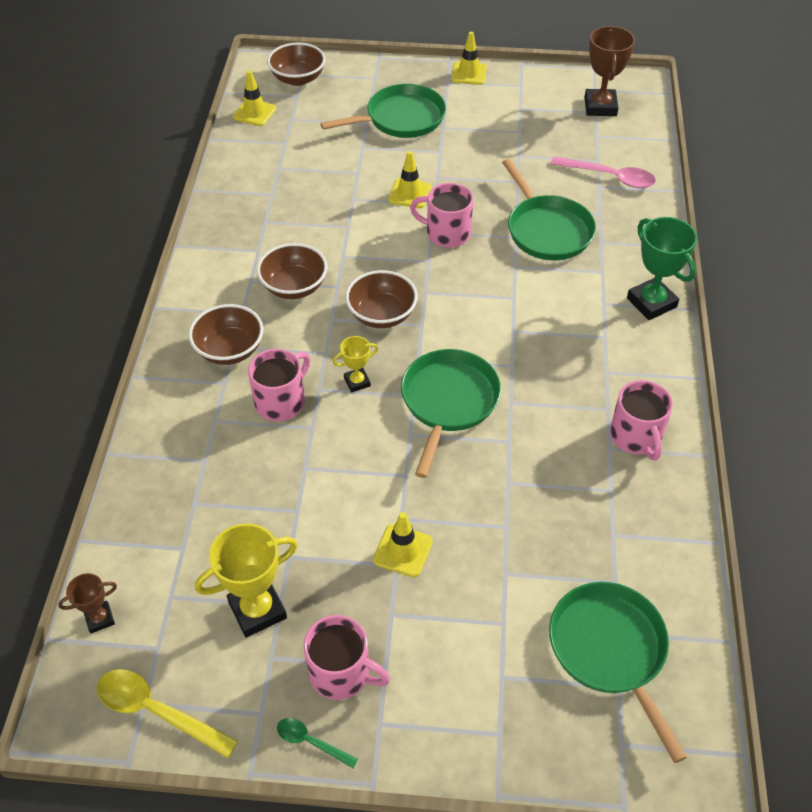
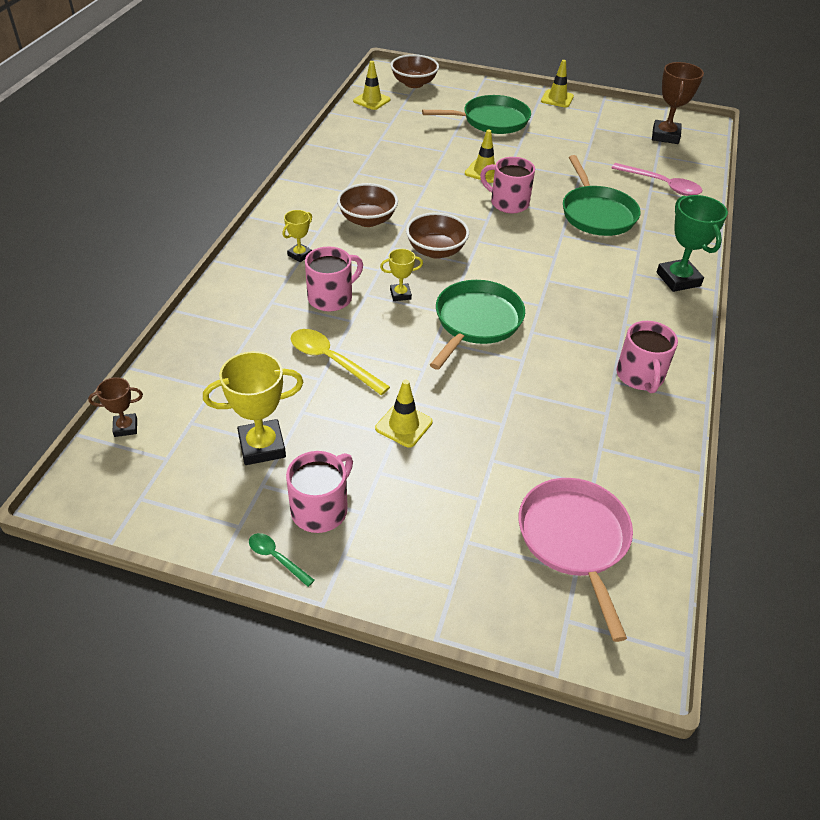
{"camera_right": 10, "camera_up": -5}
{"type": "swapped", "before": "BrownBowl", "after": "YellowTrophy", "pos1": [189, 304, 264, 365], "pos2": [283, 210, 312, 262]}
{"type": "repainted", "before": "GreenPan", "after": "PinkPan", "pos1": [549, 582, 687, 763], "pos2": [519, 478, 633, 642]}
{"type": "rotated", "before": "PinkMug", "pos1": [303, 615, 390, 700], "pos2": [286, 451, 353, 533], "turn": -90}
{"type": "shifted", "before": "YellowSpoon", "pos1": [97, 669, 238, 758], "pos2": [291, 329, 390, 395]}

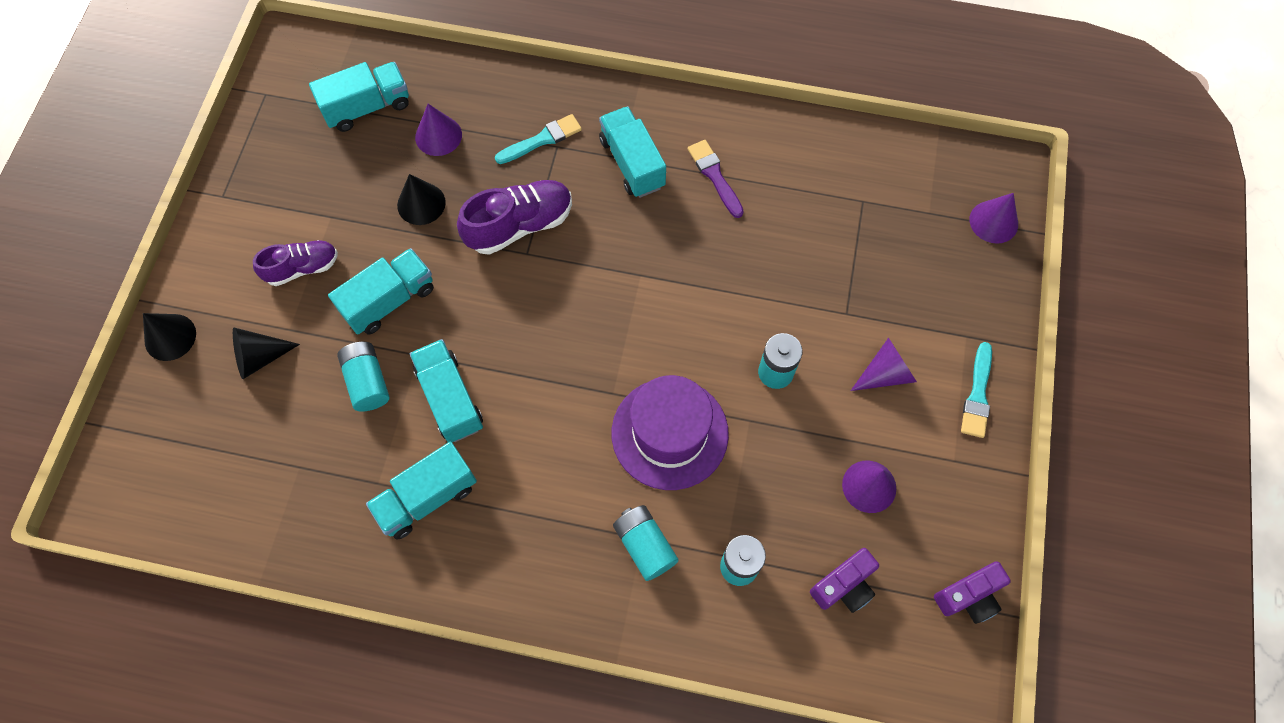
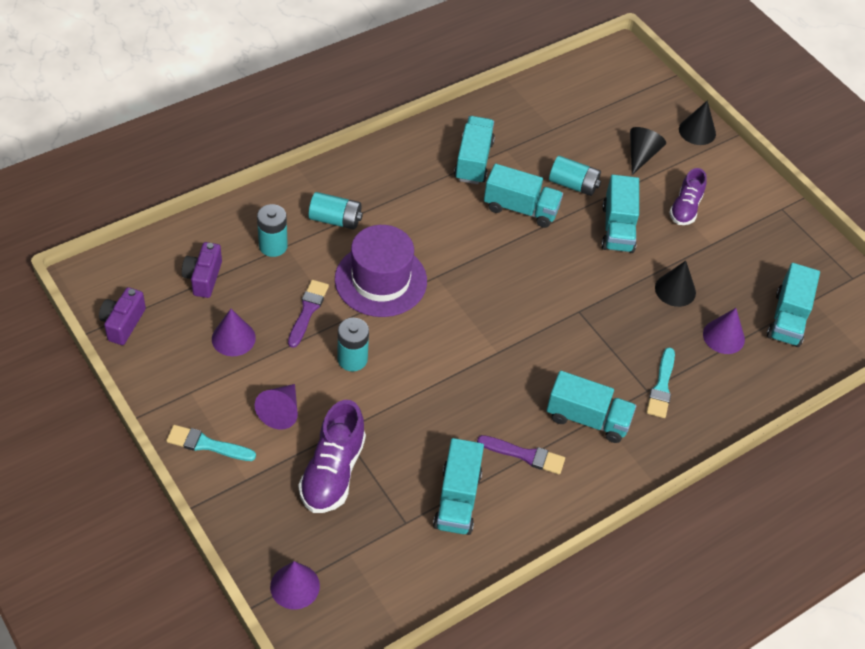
{"camera_right": 130, "camera_up": -15}
{"type": "shifted", "before": "PurpleShoe", "pos1": [457, 180, 572, 255], "pos2": [298, 400, 366, 513]}
{"type": "rotated", "before": "TurquoiseBrush", "pos1": [961, 342, 992, 438], "pos2": [166, 425, 256, 461], "turn": -45}
{"type": "new", "after": "PurpleBrush", "pos2": [288, 280, 329, 348]}
{"type": "new", "after": "TurquoiseTruck", "pos2": [433, 438, 484, 535]}

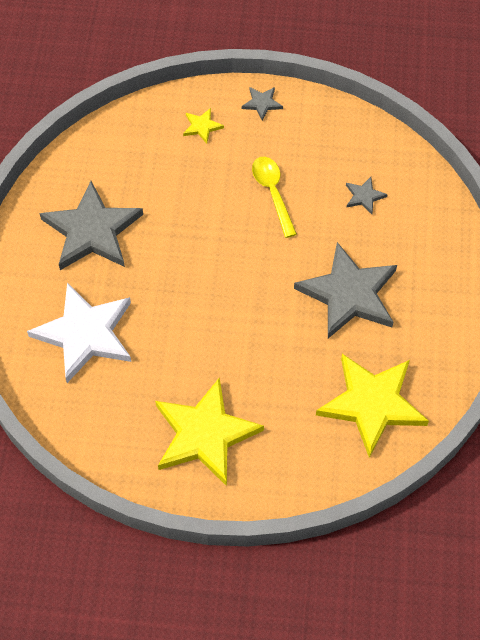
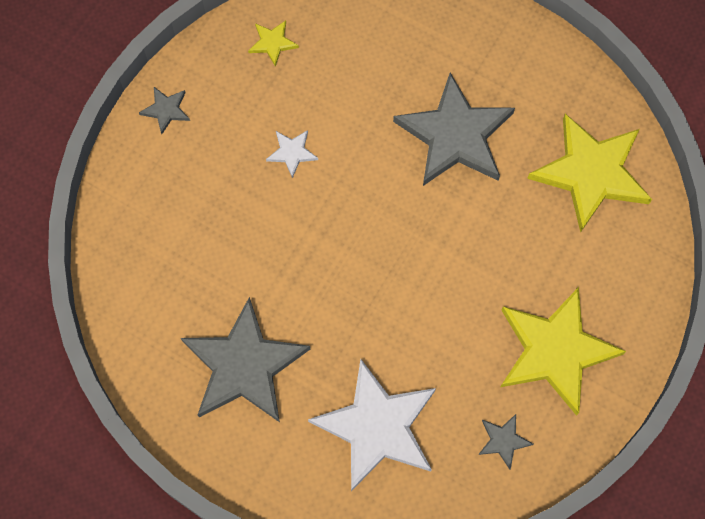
{"camera_right": -65, "camera_up": 10}
{"type": "shifted", "before": "YellowStar", "pos1": [183, 108, 224, 144], "pos2": [248, 20, 299, 67]}
{"type": "swapped", "before": "YellowSpoon", "after": "WhiteStar", "pos1": [252, 157, 297, 238], "pos2": [266, 130, 318, 178]}
{"type": "shifted", "before": "GreyStar", "pos1": [346, 177, 388, 214], "pos2": [478, 414, 533, 469]}

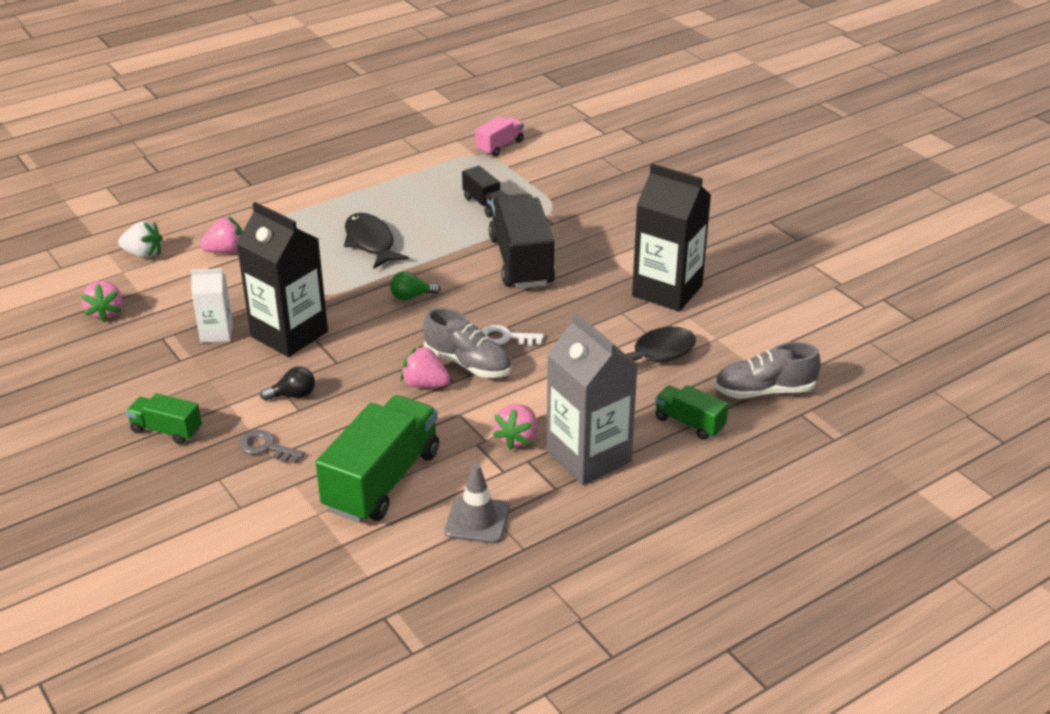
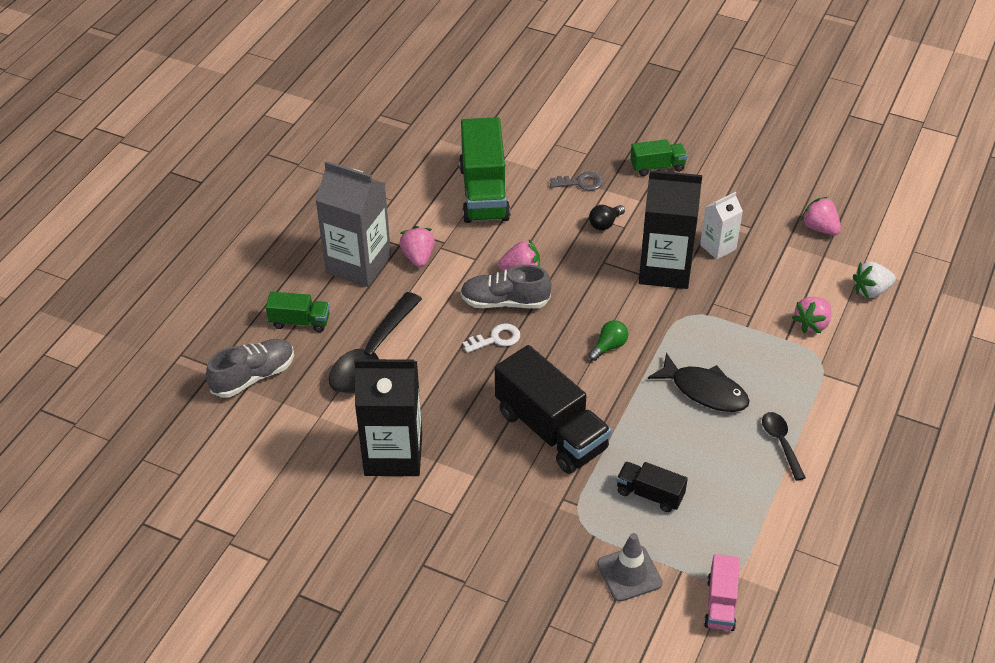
{"camera_right": 150, "camera_up": 10}
{"type": "shifted", "before": "GreyTrafficCone", "pos1": [444, 463, 510, 544], "pos2": [597, 533, 663, 601]}
{"type": "new", "after": "BlackSpoon", "pos2": [762, 412, 806, 481]}

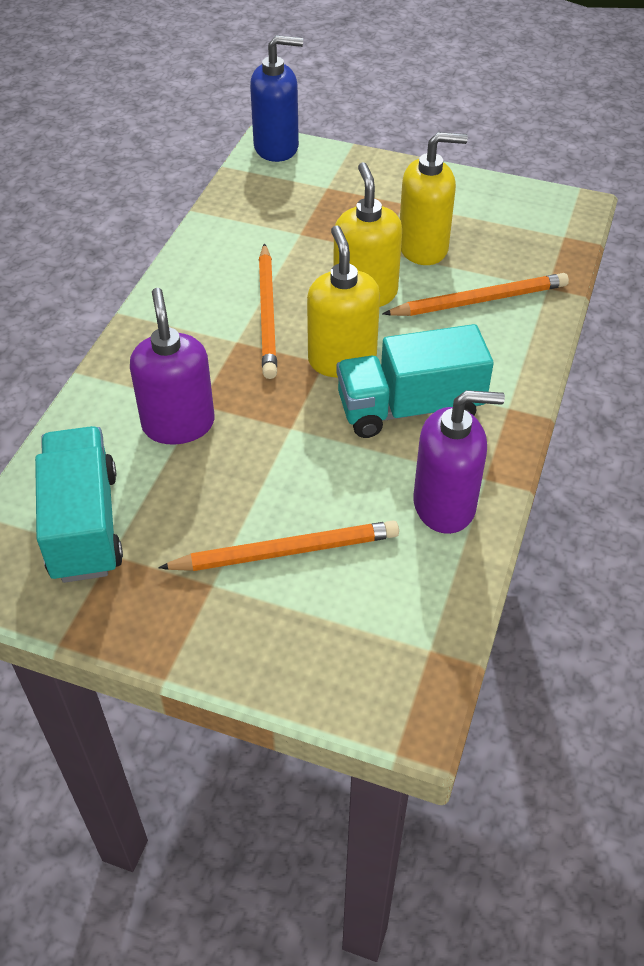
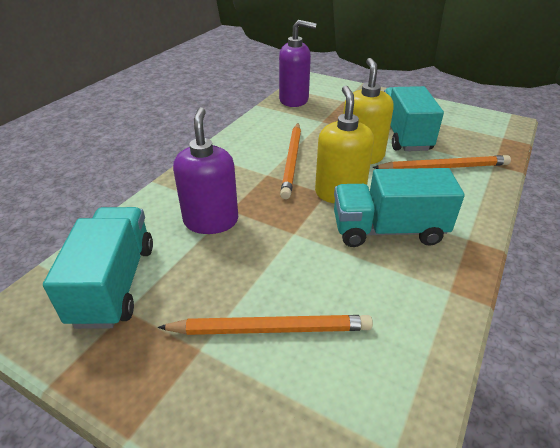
{"camera_right": 10, "camera_up": -10}
{"type": "gone", "before": "BlueSoapDispenser", "pos1": [250, 35, 303, 162]}
{"type": "swapped", "before": "YellowSoapDispenser", "after": "TurquoiseTruck", "pos1": [400, 132, 468, 265], "pos2": [384, 86, 444, 151]}
{"type": "shifted", "before": "PurpleSoapDispenser", "pos1": [413, 390, 505, 534], "pos2": [279, 20, 317, 107]}

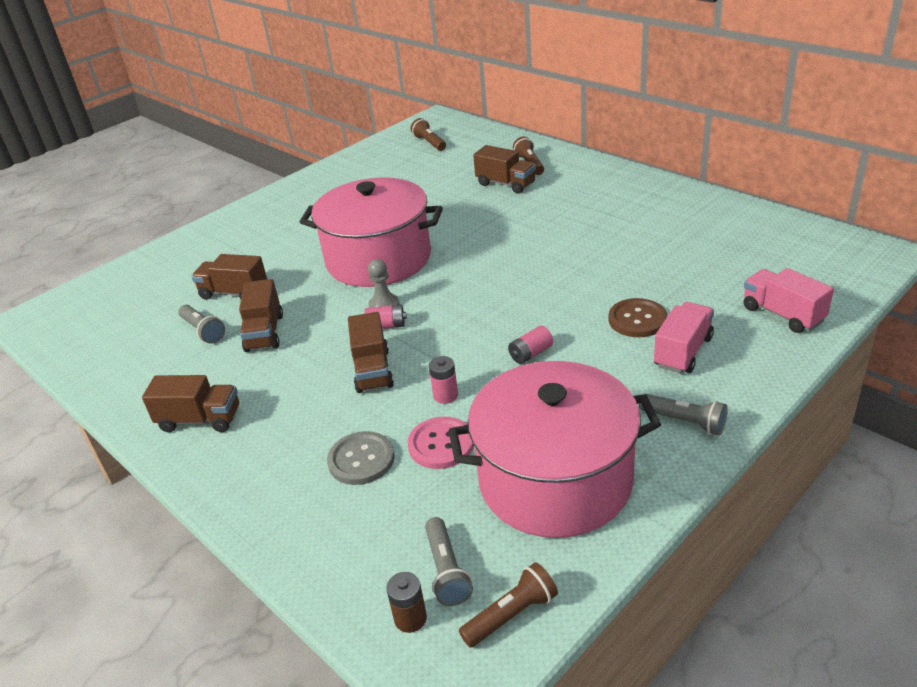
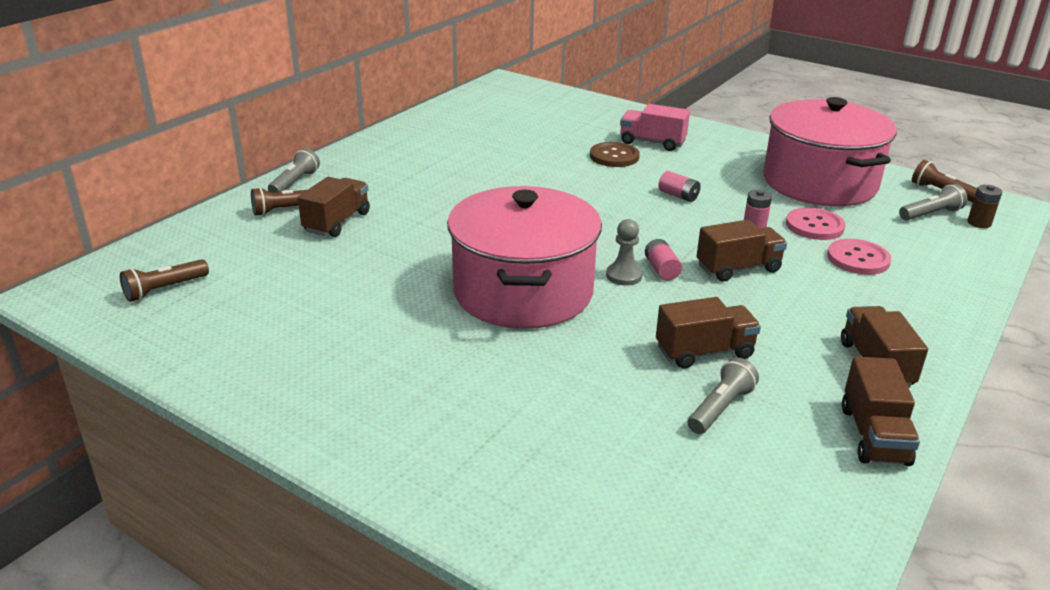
{"camera_right": -105, "camera_up": -5}
{"type": "shifted", "before": "BrownTruck", "pos1": [192, 254, 267, 300], "pos2": [842, 356, 920, 466]}
{"type": "gone", "before": "PinkTruck", "pos1": [743, 268, 834, 333]}
{"type": "shifted", "before": "GreyFlashlight", "pos1": [639, 394, 728, 436], "pos2": [268, 148, 320, 193]}
{"type": "repainted", "before": "GreyButton", "after": "PinkButton", "pos1": [327, 431, 395, 485], "pos2": [827, 239, 891, 275]}

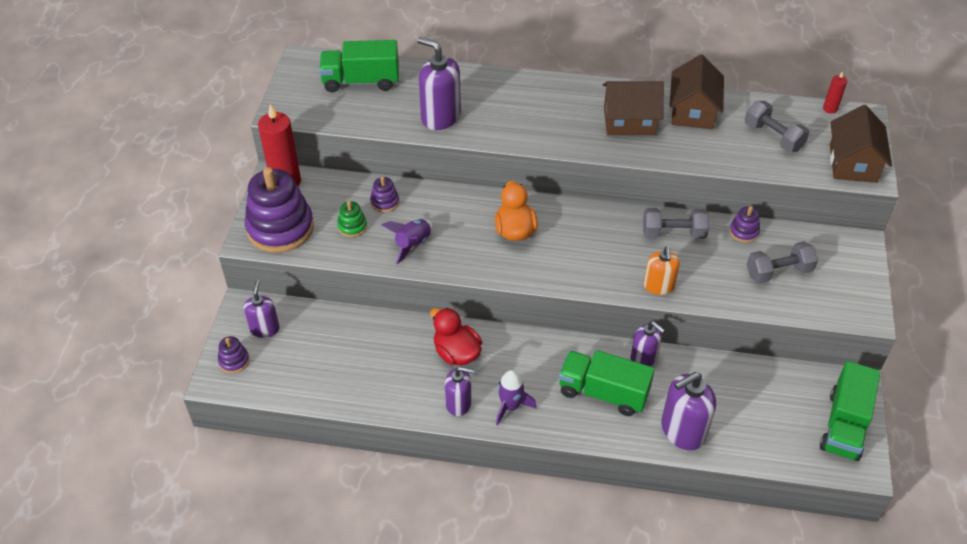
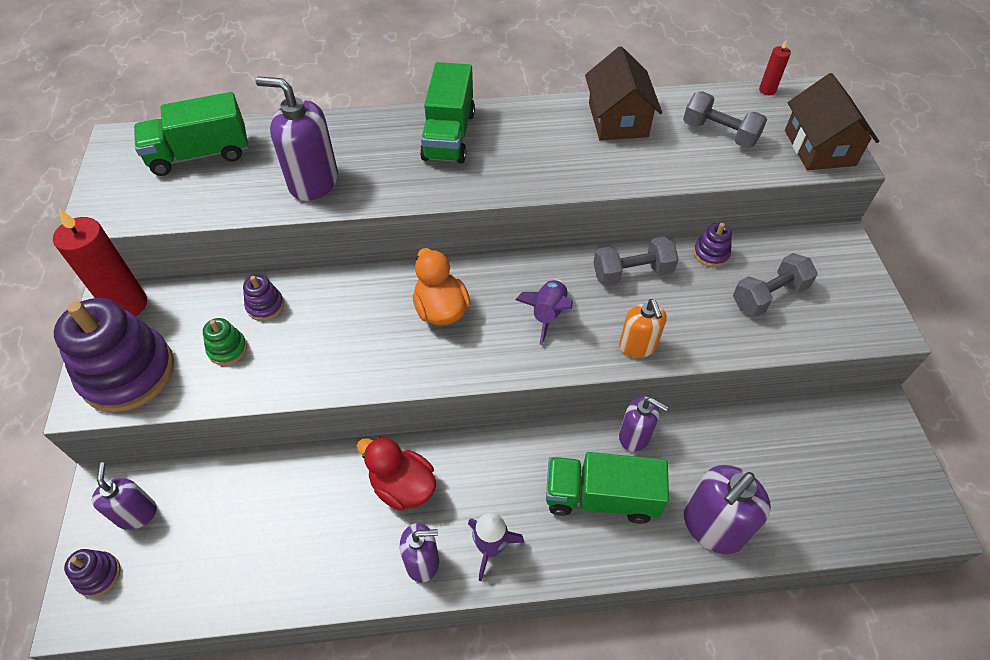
{"camera_right": -15, "camera_up": 5}
{"type": "gone", "before": "BrownHouse", "pos1": [603, 81, 664, 135]}
{"type": "shifted", "before": "PurpleRocket", "pos1": [382, 219, 433, 264], "pos2": [515, 279, 573, 345]}
{"type": "shifted", "before": "GreenTruck", "pos1": [820, 361, 881, 461], "pos2": [420, 62, 475, 164]}

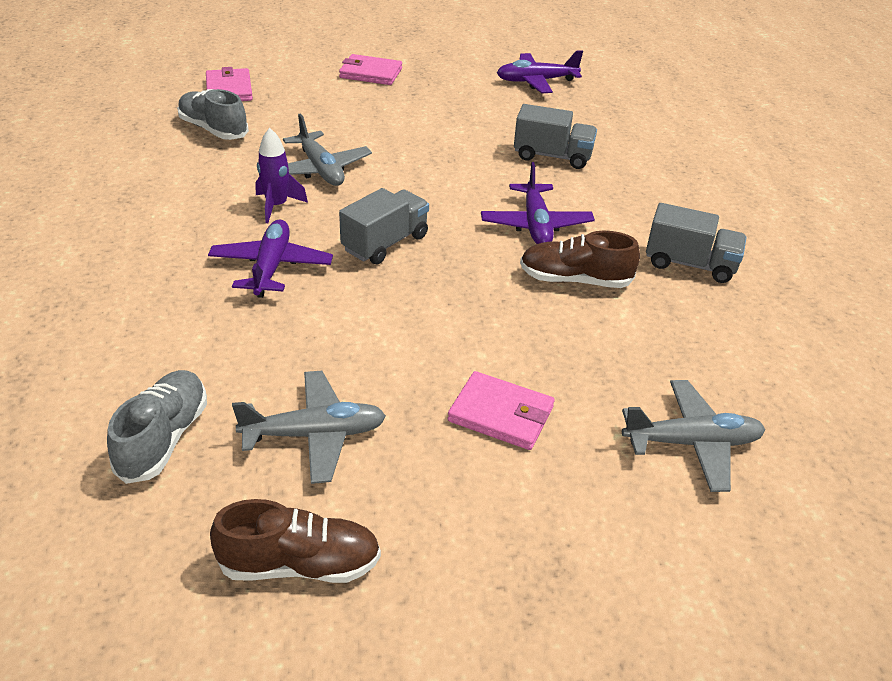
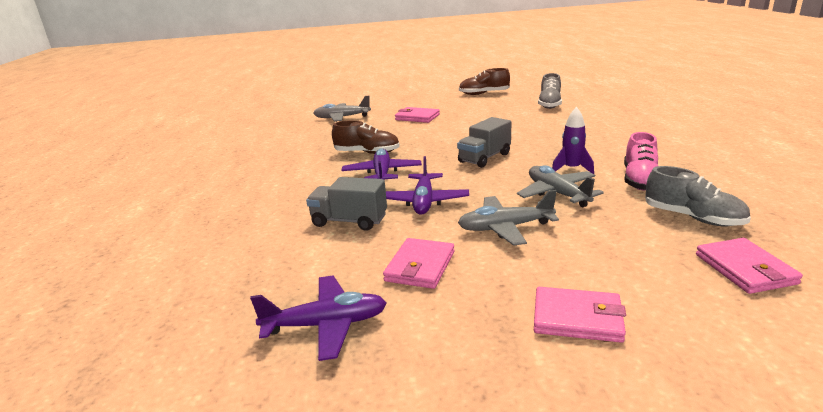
{"camera_right": -175, "camera_up": -15}
{"type": "gone", "before": "GreyTruck", "pos1": [646, 203, 747, 283]}
{"type": "shifted", "before": "PurplePlane", "pos1": [208, 219, 333, 298], "pos2": [386, 156, 469, 215]}
{"type": "shifted", "before": "GreyPlane", "pos1": [232, 371, 386, 484], "pos2": [458, 190, 559, 246]}
{"type": "new", "after": "PinkShoe", "pos2": [624, 132, 658, 190]}
{"type": "new", "after": "PinkWallet", "pos2": [383, 238, 454, 289]}

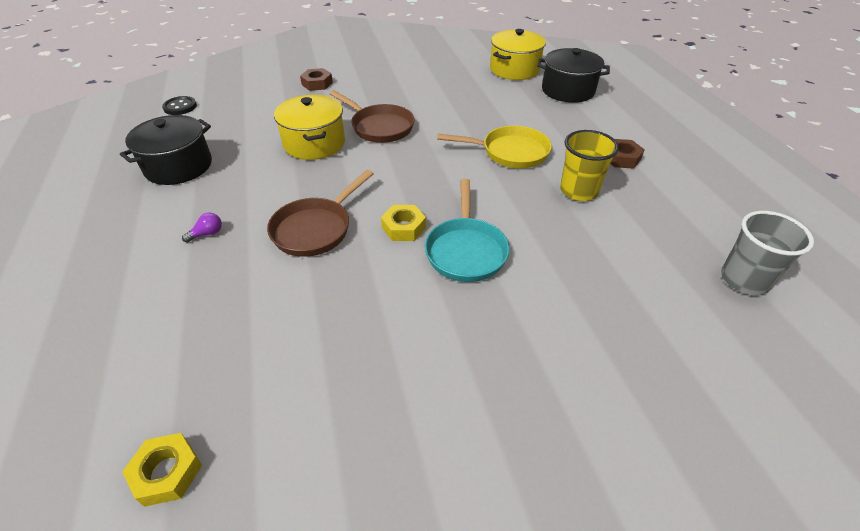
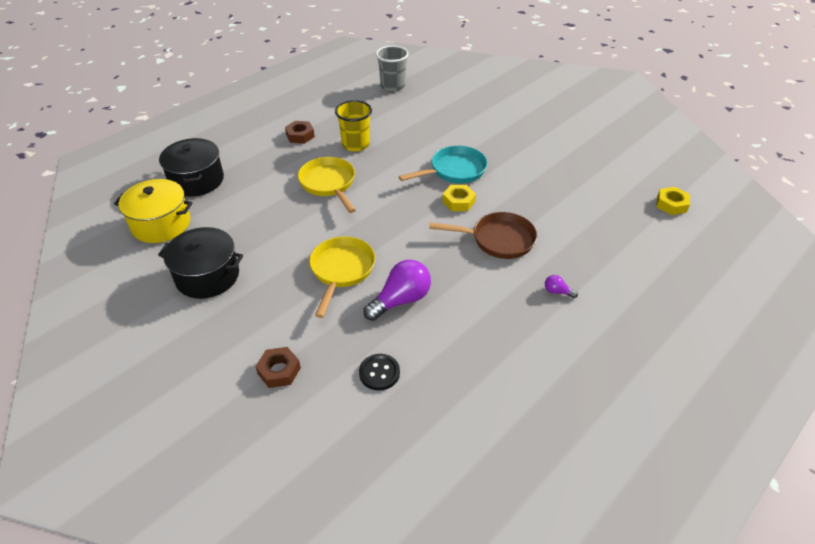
{"camera_right": -120, "camera_up": 0}
{"type": "repainted", "before": "BrownPan", "after": "YellowPan", "pos1": [329, 90, 414, 143], "pos2": [309, 236, 375, 318]}
{"type": "swapped", "before": "YellowPot", "after": "PurpleLightBulb", "pos1": [274, 95, 345, 160], "pos2": [364, 260, 431, 321]}
{"type": "shifted", "before": "BlackButton", "pos1": [162, 96, 197, 115], "pos2": [359, 354, 400, 391]}
{"type": "shifted", "before": "BlackPot", "pos1": [120, 115, 212, 185], "pos2": [158, 227, 243, 299]}

